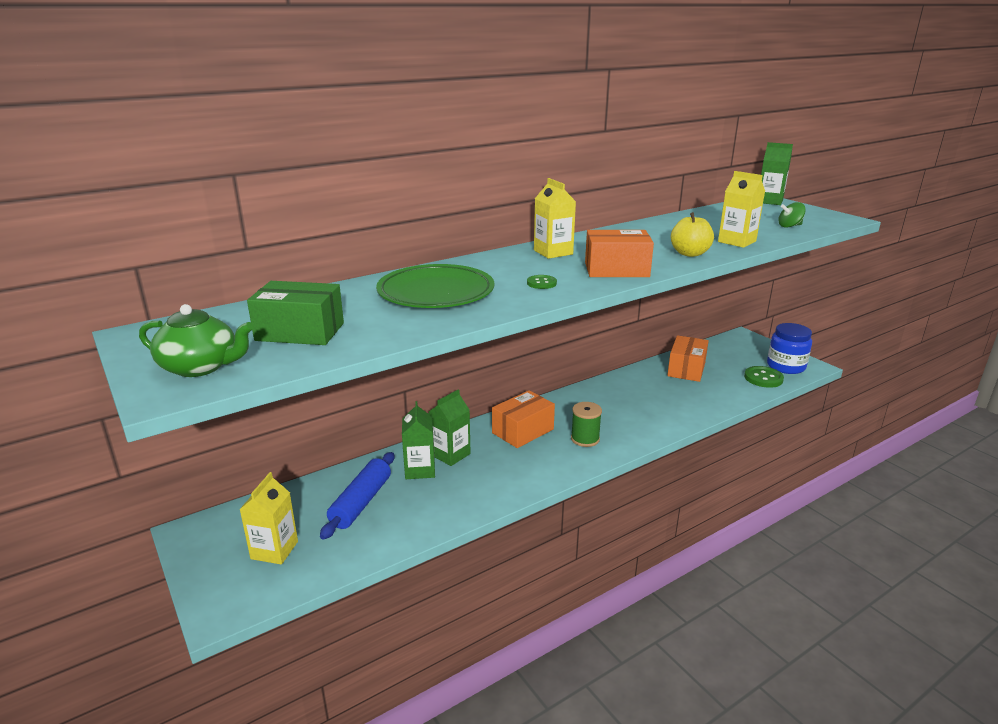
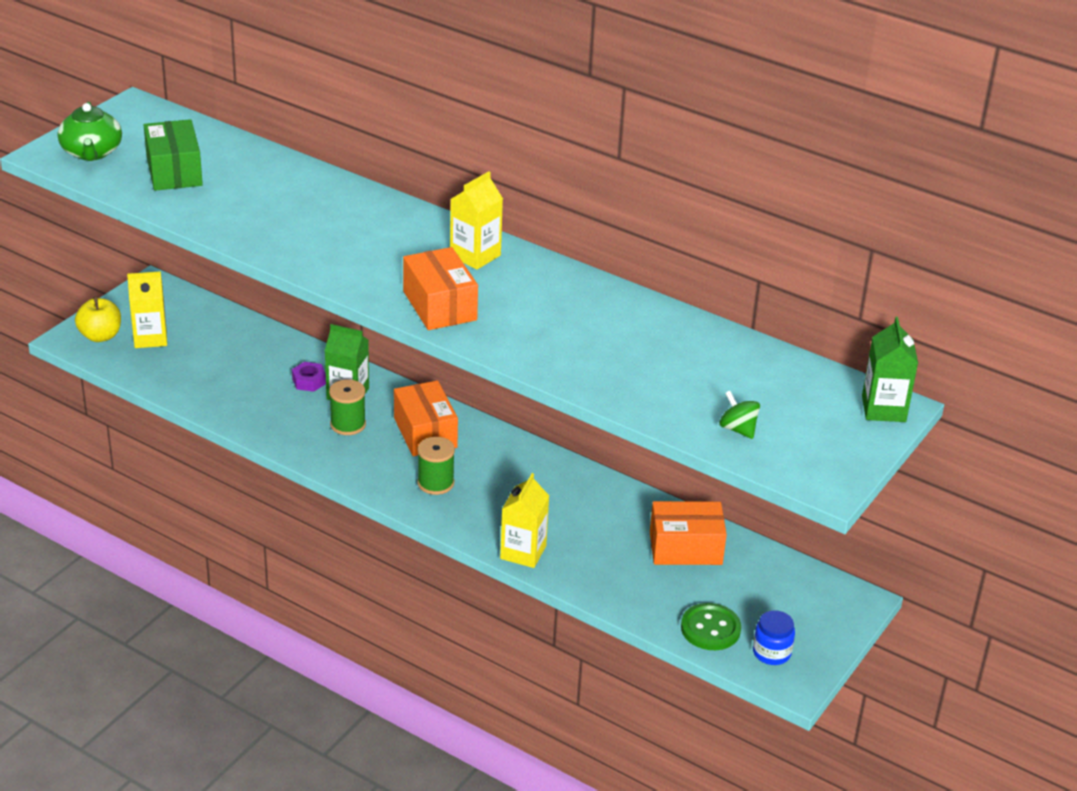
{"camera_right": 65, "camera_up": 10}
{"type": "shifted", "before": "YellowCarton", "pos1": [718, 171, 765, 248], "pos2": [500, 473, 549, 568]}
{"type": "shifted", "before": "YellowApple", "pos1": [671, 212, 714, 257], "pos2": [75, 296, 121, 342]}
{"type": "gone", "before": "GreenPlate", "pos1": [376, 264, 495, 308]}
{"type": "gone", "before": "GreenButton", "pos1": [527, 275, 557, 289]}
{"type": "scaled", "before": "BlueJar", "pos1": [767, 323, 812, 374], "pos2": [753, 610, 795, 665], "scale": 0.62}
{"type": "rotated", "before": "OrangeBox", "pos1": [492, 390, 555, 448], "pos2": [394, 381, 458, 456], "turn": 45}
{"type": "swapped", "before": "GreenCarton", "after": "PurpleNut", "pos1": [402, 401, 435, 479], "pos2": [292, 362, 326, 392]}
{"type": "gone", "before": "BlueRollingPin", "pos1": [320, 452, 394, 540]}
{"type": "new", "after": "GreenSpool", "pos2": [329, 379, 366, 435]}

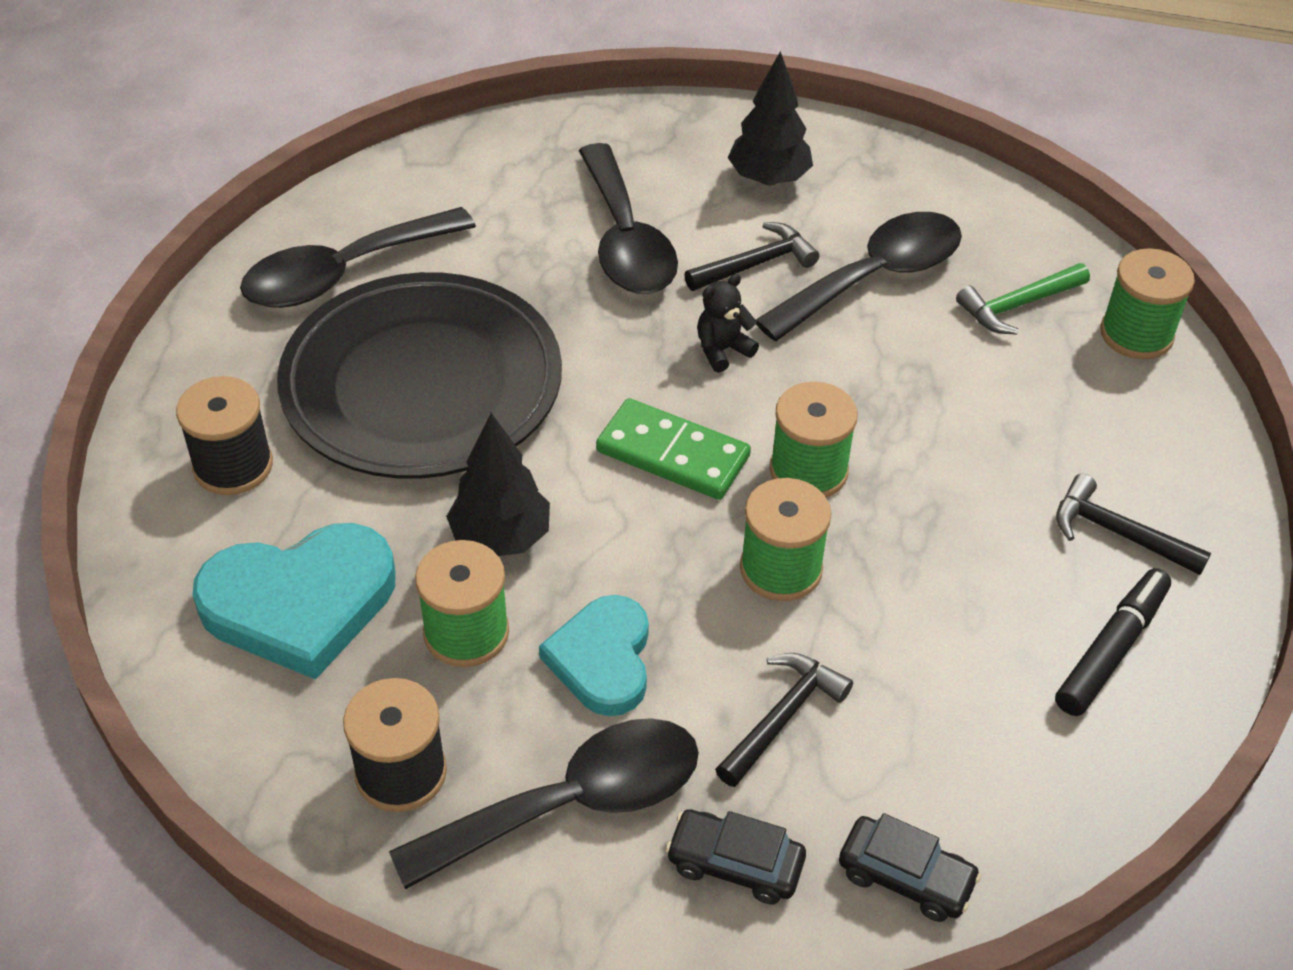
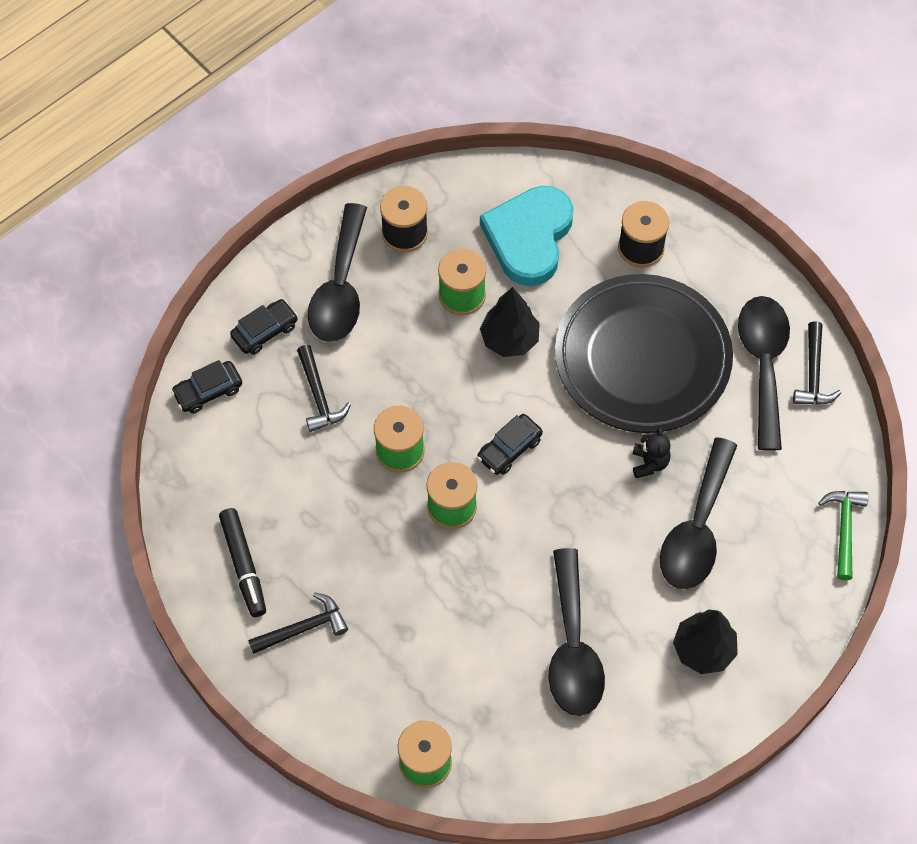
{"camera_right": 125, "camera_up": 15}
{"type": "rotated", "before": "BlackSpoon", "pos1": [579, 143, 678, 294], "pos2": [660, 437, 738, 589], "turn": -90}
{"type": "shifted", "before": "BlackHammer", "pos1": [684, 222, 819, 291], "pos2": [793, 321, 842, 405]}
{"type": "shifted", "before": "GreenHammer", "pos1": [956, 263, 1090, 335], "pos2": [818, 491, 868, 580]}
{"type": "shifted", "before": "BlackTeddyBear", "pos1": [697, 274, 759, 373], "pos2": [632, 427, 671, 478]}
{"type": "swapped", "before": "GreenDomino", "after": "BlackCar", "pos1": [596, 398, 751, 500], "pos2": [477, 414, 543, 475]}
{"type": "gone", "before": "TurquoiseHeart", "pos1": [539, 595, 649, 716]}

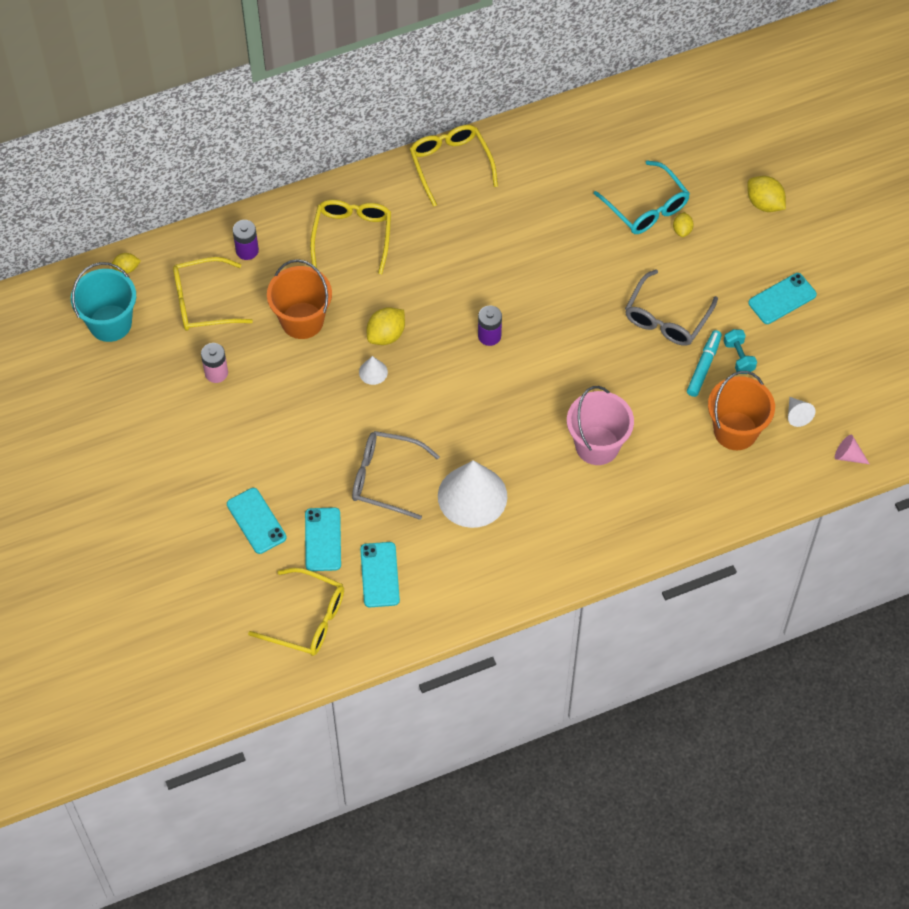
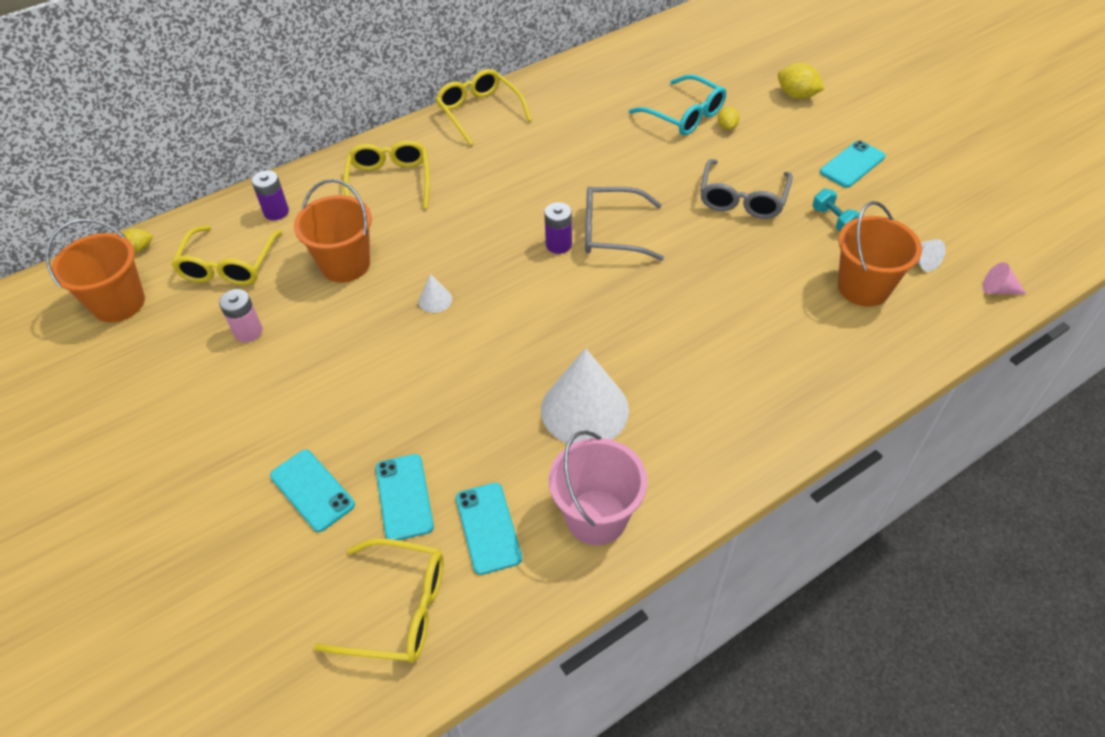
{"camera_right": -10, "camera_up": -10}
{"type": "rotated", "before": "YellowGlasses", "pos1": [173, 257, 253, 331], "pos2": [171, 226, 282, 285], "turn": -60}
{"type": "repainted", "before": "TurquoiseBucket", "after": "OrangeBucket", "pos1": [71, 262, 136, 342], "pos2": [45, 219, 145, 323]}
{"type": "gone", "before": "YellowLemon", "pos1": [367, 307, 405, 345]}
{"type": "gone", "before": "TurquoiseMarker", "pos1": [687, 330, 722, 397]}
{"type": "shifted", "before": "PinkBucket", "pos1": [567, 386, 634, 465], "pos2": [549, 430, 647, 545]}
{"type": "shifted", "before": "GreyGlasses", "pos1": [352, 431, 440, 520], "pos2": [585, 187, 664, 261]}

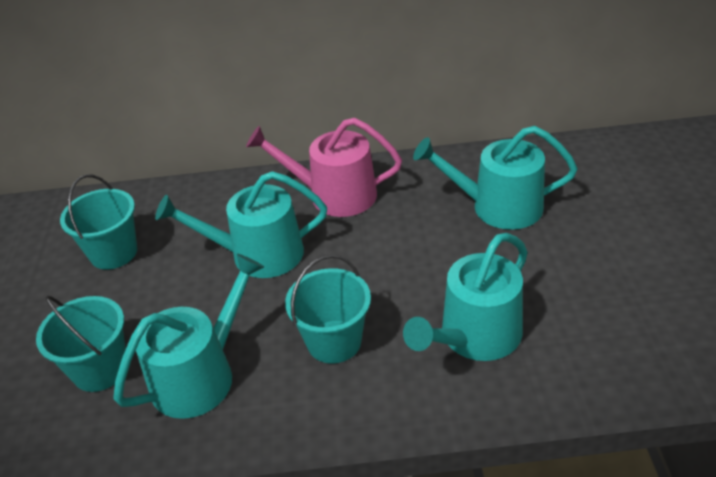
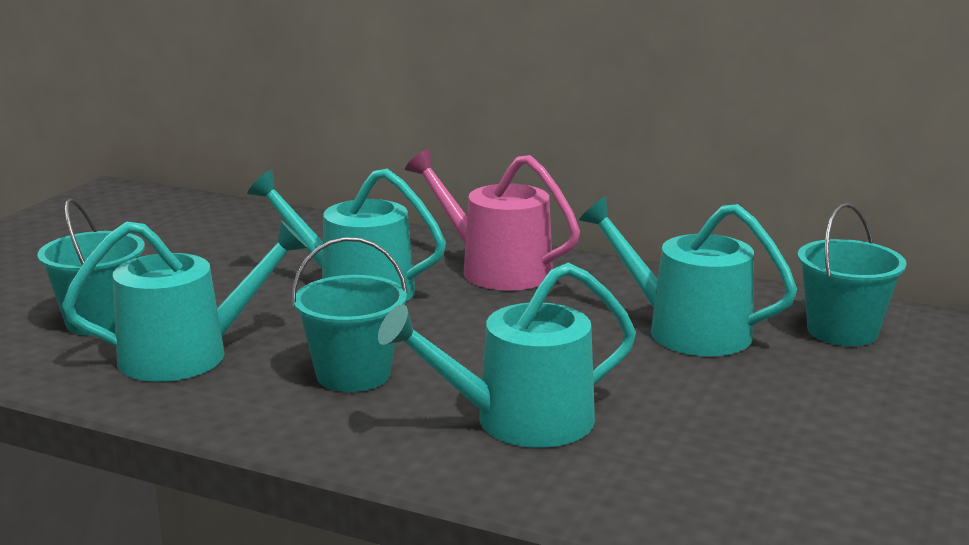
{"camera_right": 25, "camera_up": -20}
{"type": "shifted", "before": "TurquoiseBucket", "pos1": [60, 175, 137, 270], "pos2": [798, 203, 907, 346]}

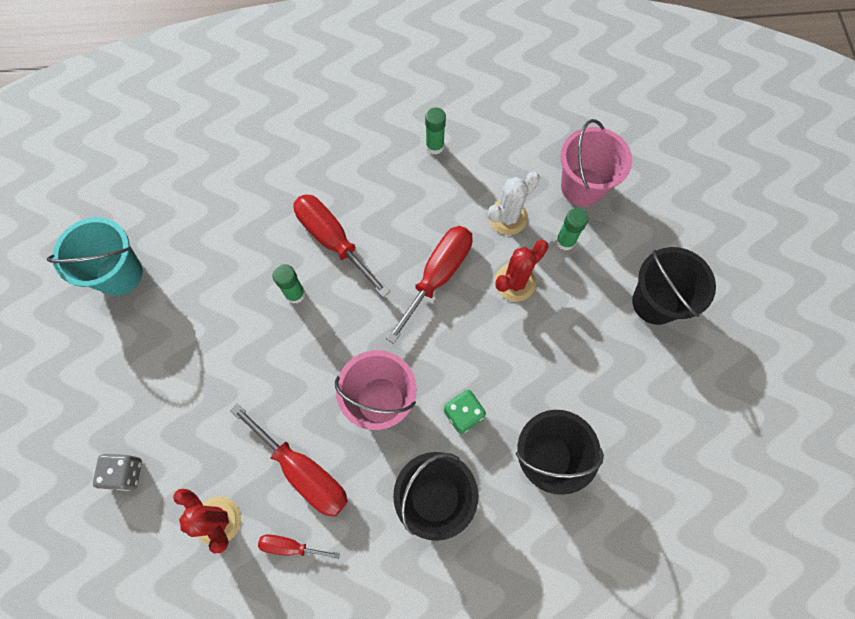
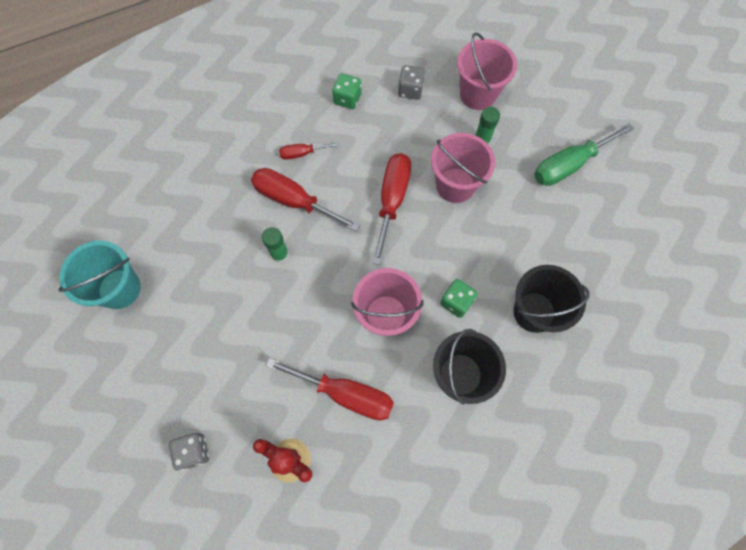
{"camera_right": -20, "camera_up": 0}
{"type": "swapped", "before": "GreenGlueStick", "after": "GreenDice", "pos1": [425, 107, 446, 155], "pos2": [332, 73, 362, 109]}
{"type": "gone", "before": "WhiteCactus", "pos1": [488, 172, 540, 235]}
{"type": "swapped", "before": "RedCactus", "after": "PinkBucket", "pos1": [495, 239, 548, 302], "pos2": [431, 133, 495, 203]}
{"type": "swapped", "before": "BlackBucket", "after": "GreenScrewdriver", "pos1": [632, 247, 716, 325], "pos2": [534, 123, 634, 186]}
{"type": "shifted", "before": "RedScrewdriver", "pos1": [258, 534, 340, 559], "pos2": [279, 142, 339, 160]}
{"type": "new", "after": "GreyDice", "pos2": [398, 65, 425, 100]}

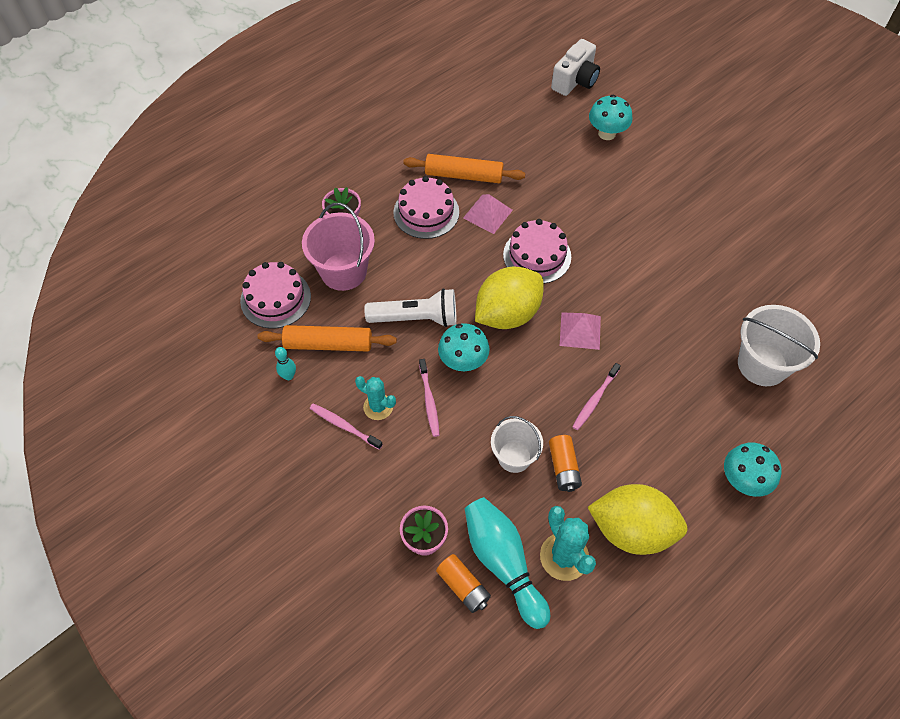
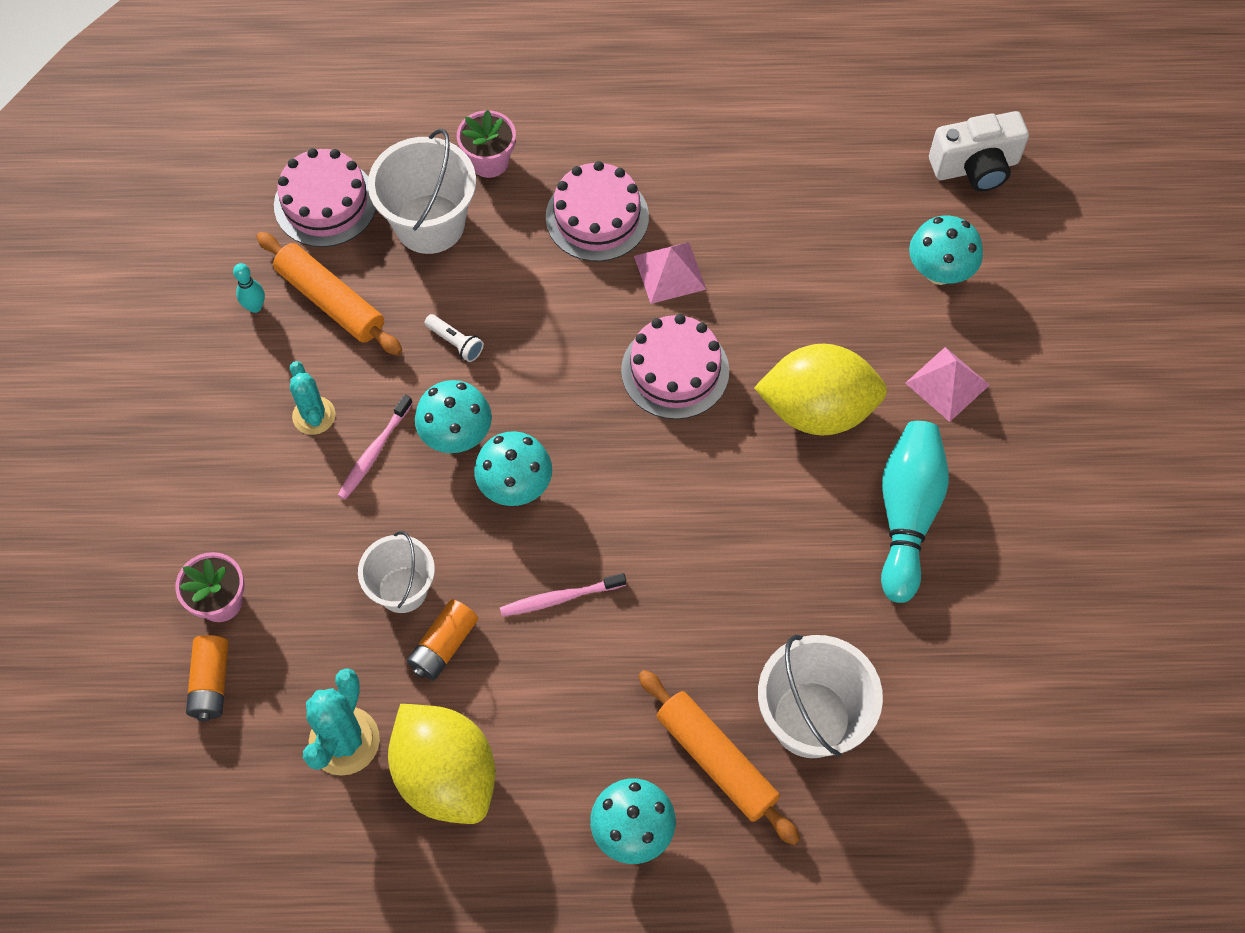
{"camera_right": 40, "camera_up": 5}
{"type": "shifted", "before": "OrangeRollingPin", "pos1": [403, 154, 525, 183], "pos2": [638, 670, 800, 845]}
{"type": "repainted", "before": "PinkBucket", "after": "WhiteBucket", "pos1": [302, 203, 375, 291], "pos2": [368, 129, 476, 254]}
{"type": "shifted", "before": "YellowLemon", "pos1": [475, 266, 544, 329], "pos2": [754, 344, 887, 435]}
{"type": "scaled", "before": "WhiteFlashlight", "pos1": [364, 288, 456, 327], "pos2": [425, 314, 484, 362], "scale": 0.47}
{"type": "shifted", "before": "PinkPyramid", "pos1": [560, 312, 601, 350], "pos2": [905, 347, 990, 422]}
{"type": "gone", "before": "PinkToothbrush", "pos1": [310, 403, 383, 450]}
{"type": "shifted", "before": "TurquoiseBowlingPin", "pos1": [465, 497, 550, 629], "pos2": [881, 421, 949, 603]}
{"type": "new", "after": "TurquoiseMushroom", "pos2": [474, 431, 552, 506]}

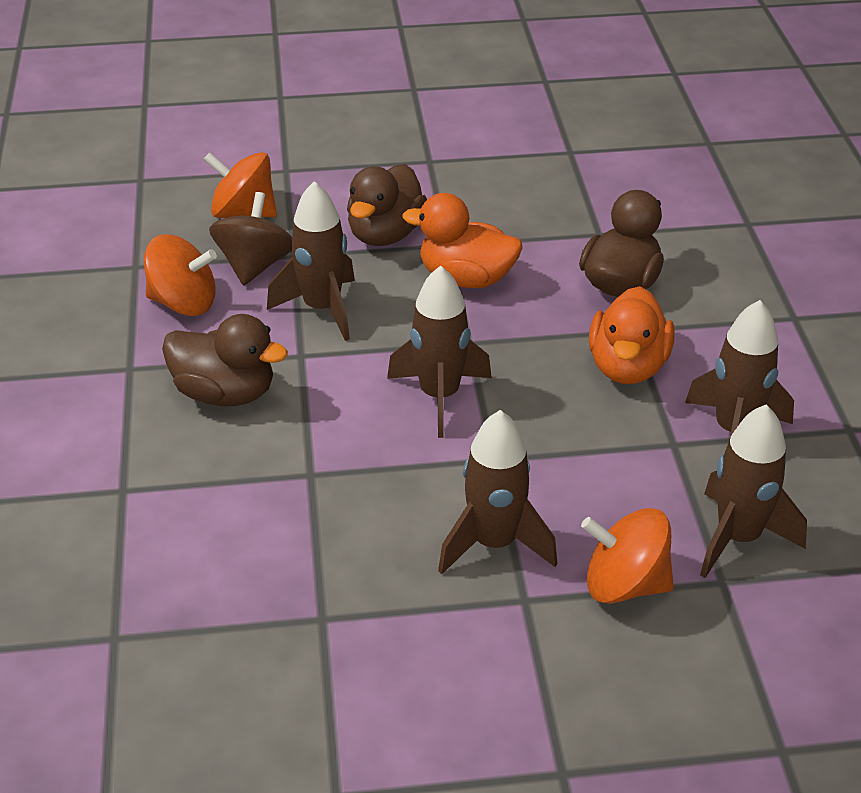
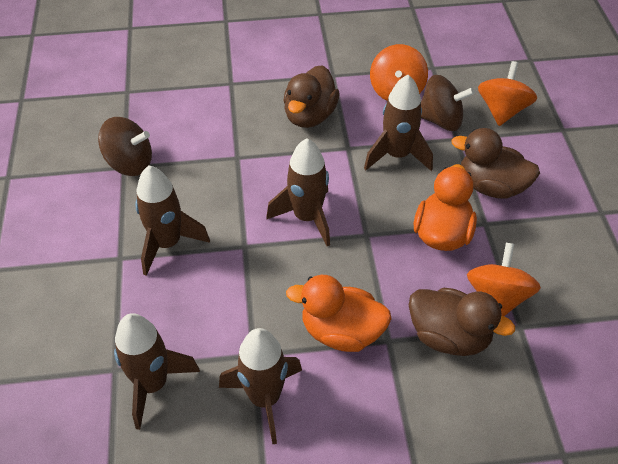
{"camera_right": 90, "camera_up": 10}
{"type": "shifted", "before": "OrangeSpinningTop", "pos1": [581, 508, 674, 604], "pos2": [467, 243, 541, 316]}
{"type": "new", "after": "BrownSpinningTop", "pos2": [98, 117, 152, 176]}

